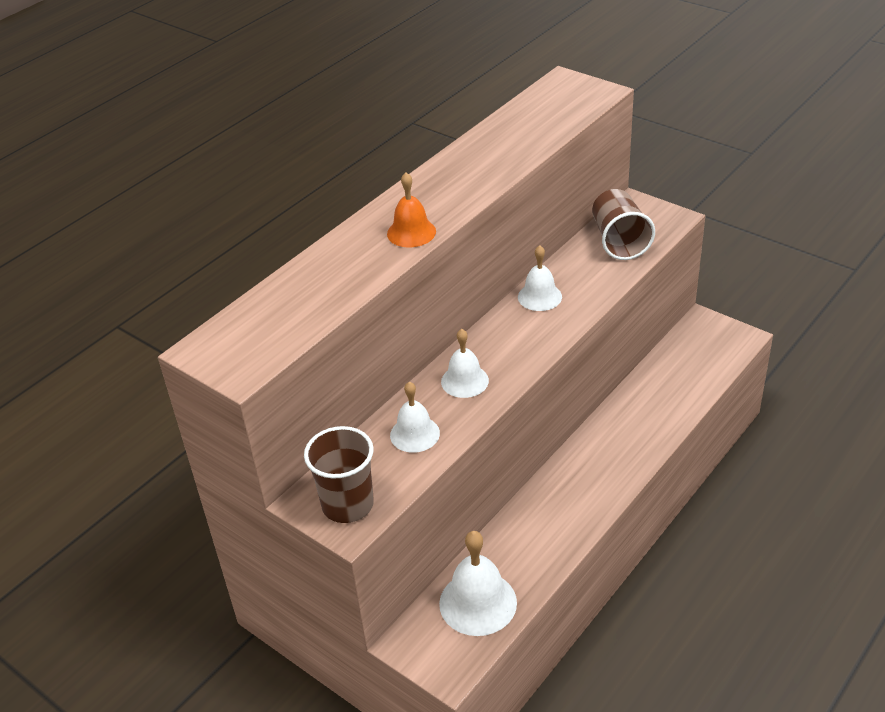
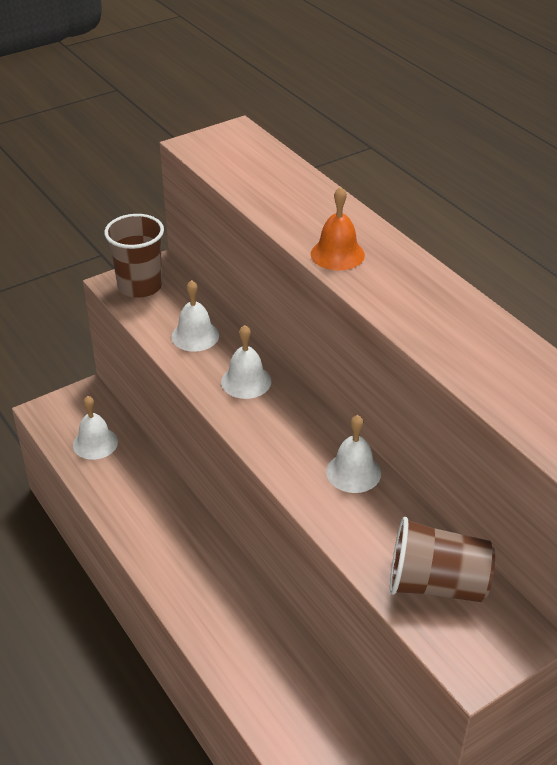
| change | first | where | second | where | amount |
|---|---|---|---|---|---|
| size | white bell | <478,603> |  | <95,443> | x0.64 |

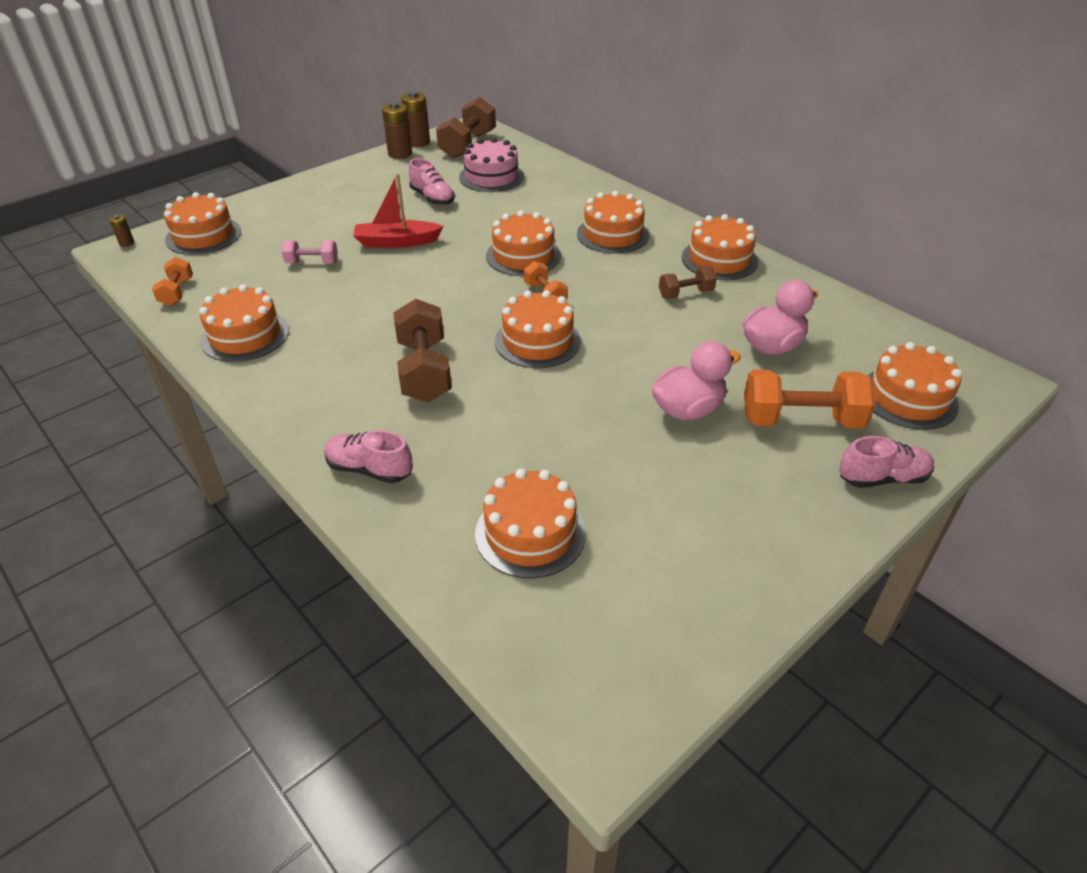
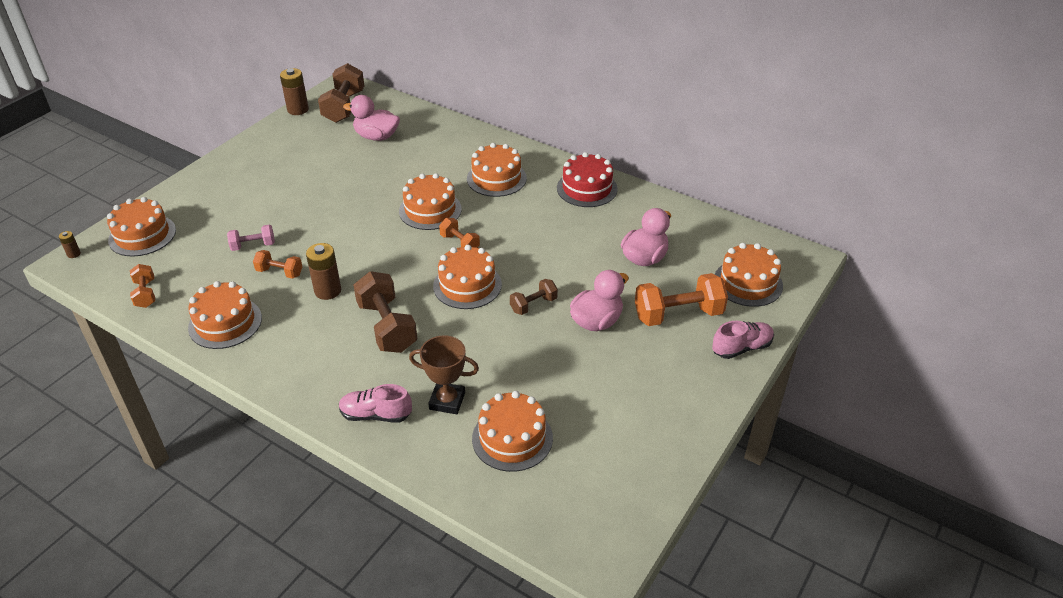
| change | first | where | second | where | amount |
|---|---|---|---|---|---|
| relocated | brown battery | <400,154> |  | <328,291> |  |
| exchanged | pink cake | <491,177> | pink duck | <376,137> |  |
| missing | pink shoe | <432,198> |  |  |  |
| missing | red boat | <396,242> |  |  |  |
| colour | orange cake | <719,259> | red cake | <587,188> |  |
| relocated | brown dumbbell | <685,294> |  | <533,305> |  |
| appeared |  |  | orange dumbbell | <279,272> |  |
| appeared |  |  | brown trophy | <447,401> |  |

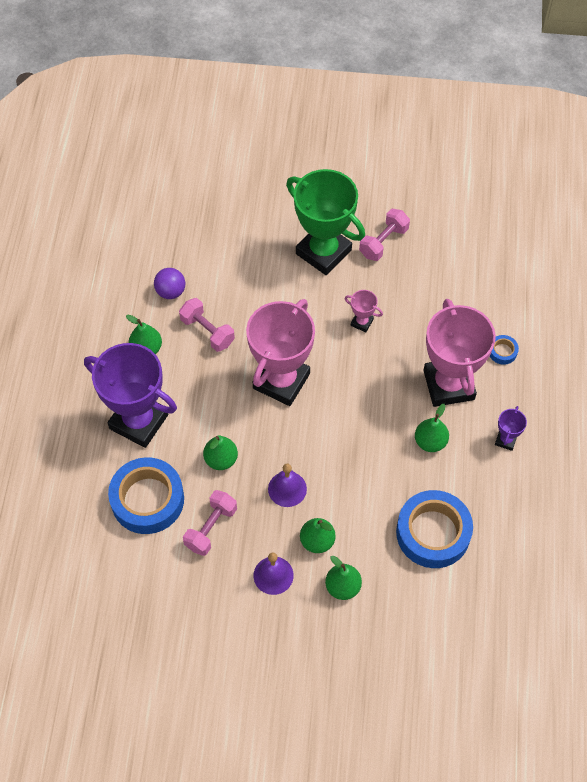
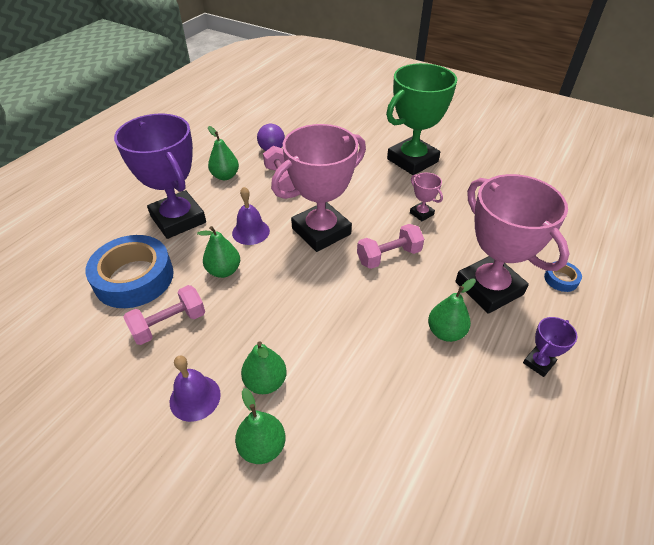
| change | first | where | second | where | amount |
|---|---|---|---|---|---|
| spun | green trophy | <323,252> |  | <412,160> | 75 degrees clockwise |
| relocated | pink dumbbell | <383,242> |  | <388,256> |  |
| spun | pink trophy | <449,385> |  | <489,288> | 45 degrees counterclockwise |
| relocated | purple bell | <287,489> |  | <250,232> |  |
| missing | blue tape | <433,533> |  |  |  |

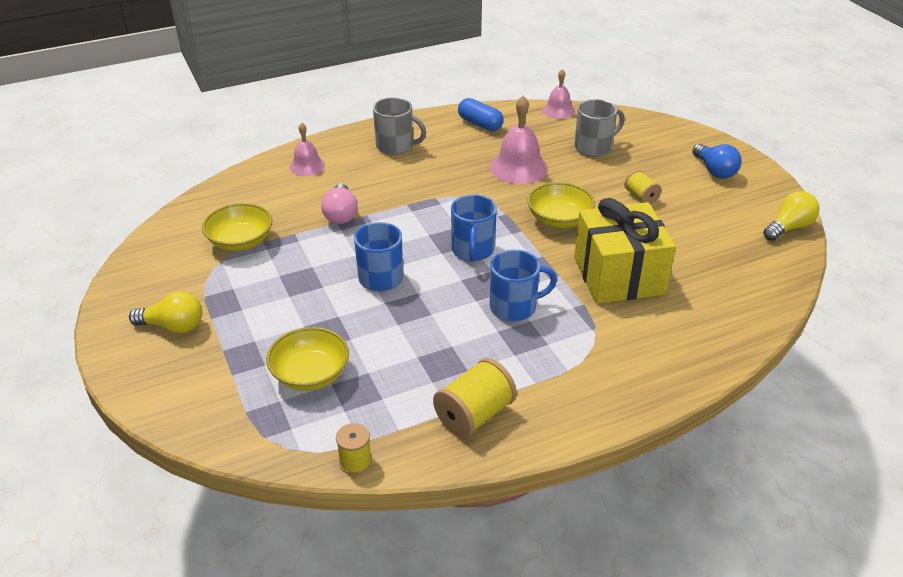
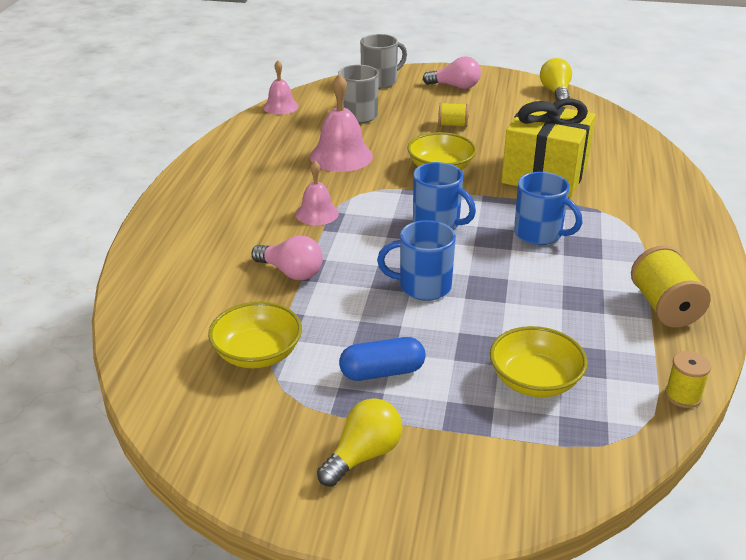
| change | first | where | second | where | amount |
|---|---|---|---|---|---|
| relocated | grey mug | <396,146> |  | <380,81> |  |
| relocated | blue capsule | <480,124> |  | <382,372> |  |
| relocated | pink bell | <307,166> |  | <317,213> |  |
| colour | blue light bulb | <714,171> | pink light bulb | <455,86> |  |
| spun | blue mug | <514,307> |  | <539,234> | 105 degrees clockwise |

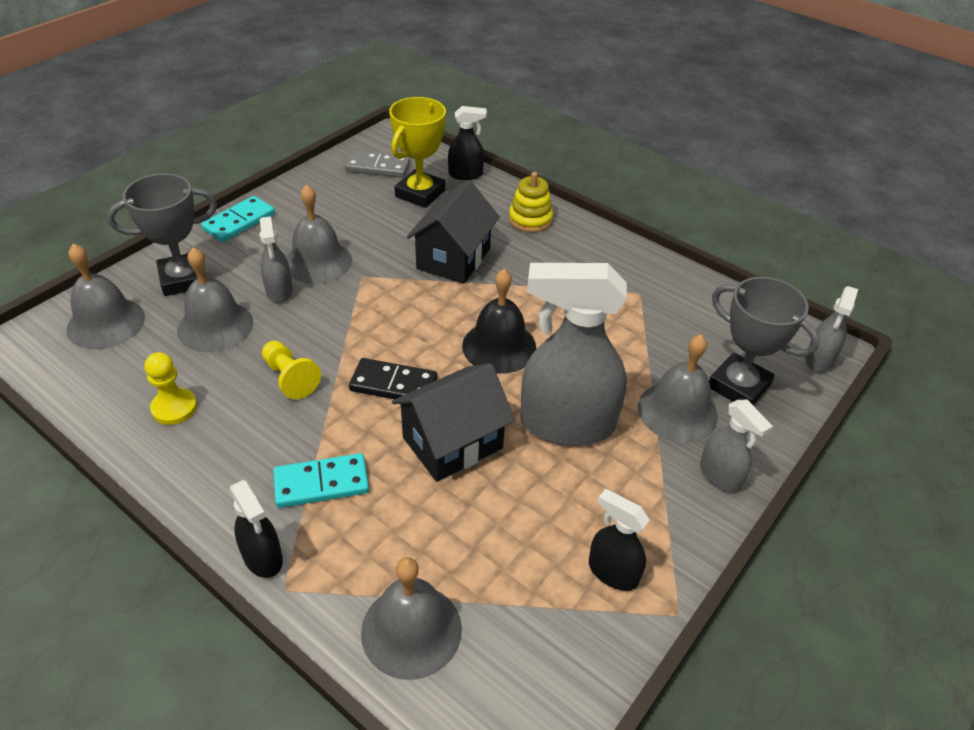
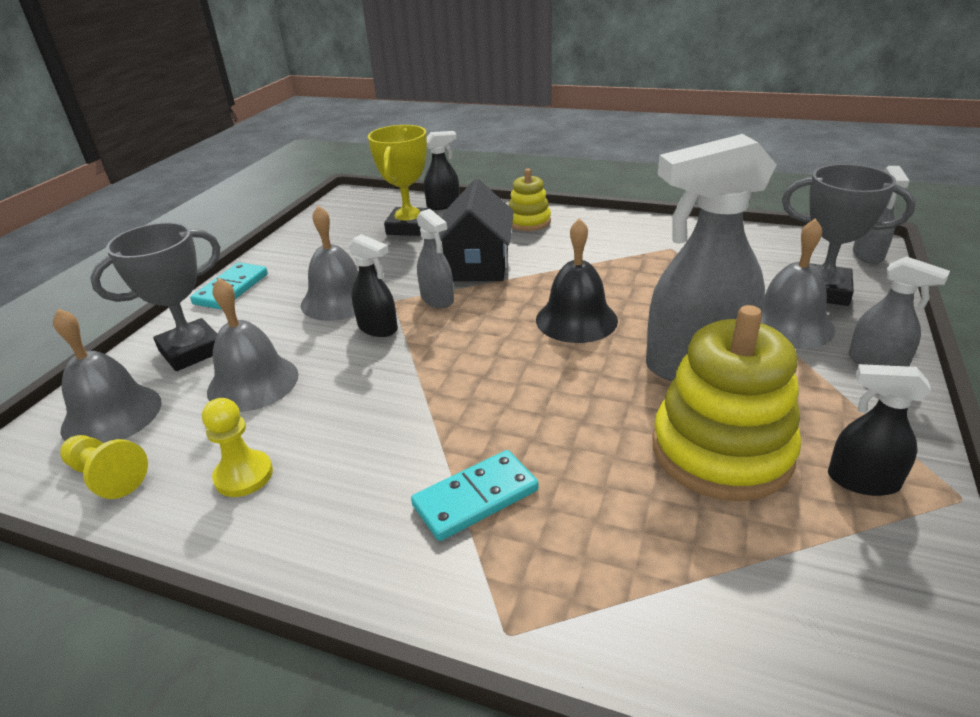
| change | first | where | second | where | amount |
|---|---|---|---|---|---|
| missing | grey domino | <378,167> |  |  |  |
| relocated | grey spray bottle | <279,291> |  | <437,299> |  |
| relocated | yellow pawn | <290,378> |  | <107,476> |  |
| missing | black domino | <393,384> |  |  |  |
| missing | black house | <452,442> |  |  |  |
| relocated | black spray bottle | <263,557> |  | <378,328> |  |
| missing | grey bell | <411,630> |  |  |  |
| appeared |  |  | yellow stacking toy | <721,451> |  |

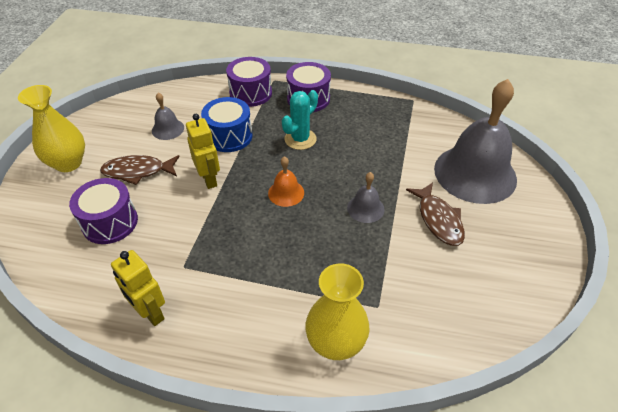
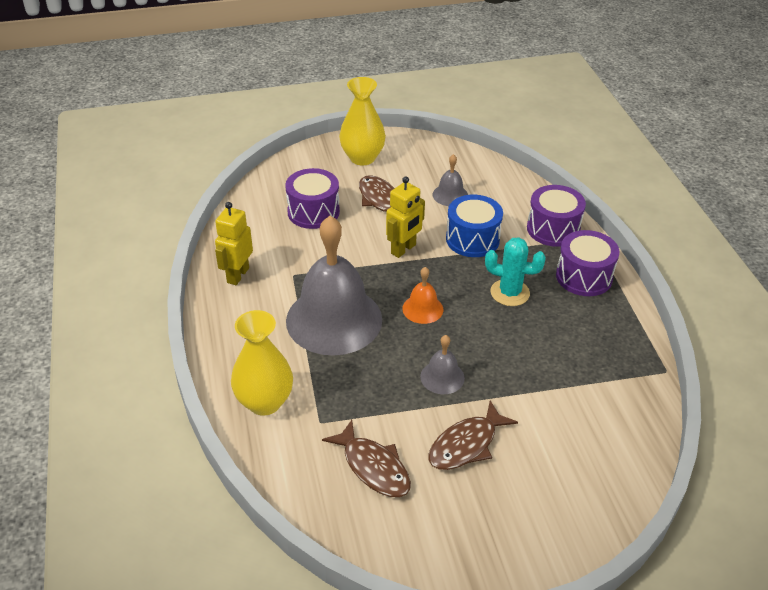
| change | first | where | second | where | amount |
|---|---|---|---|---|---|
| relocated | grey bell | <475,173> |  | <334,319> |  |
| appeared |  |  | brown fish | <373,467> |  |

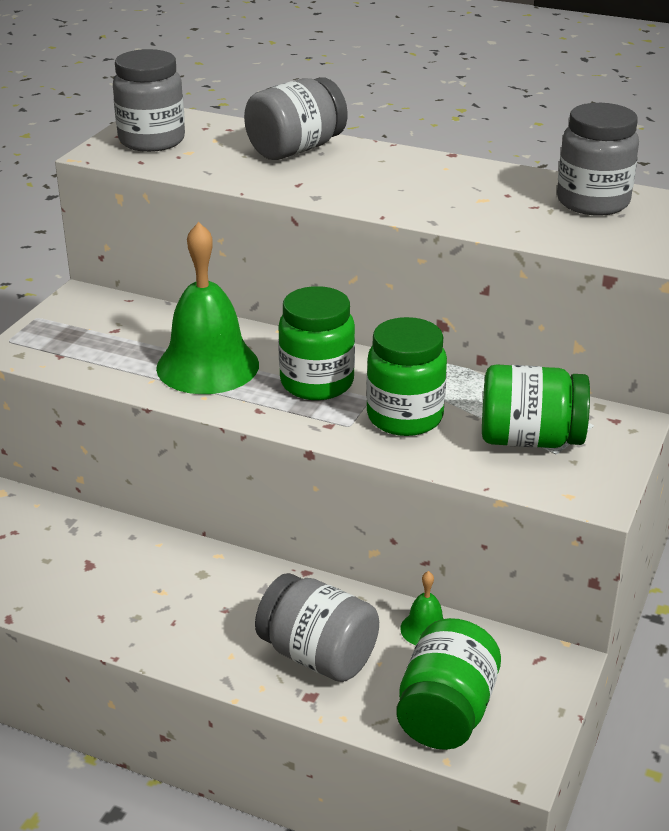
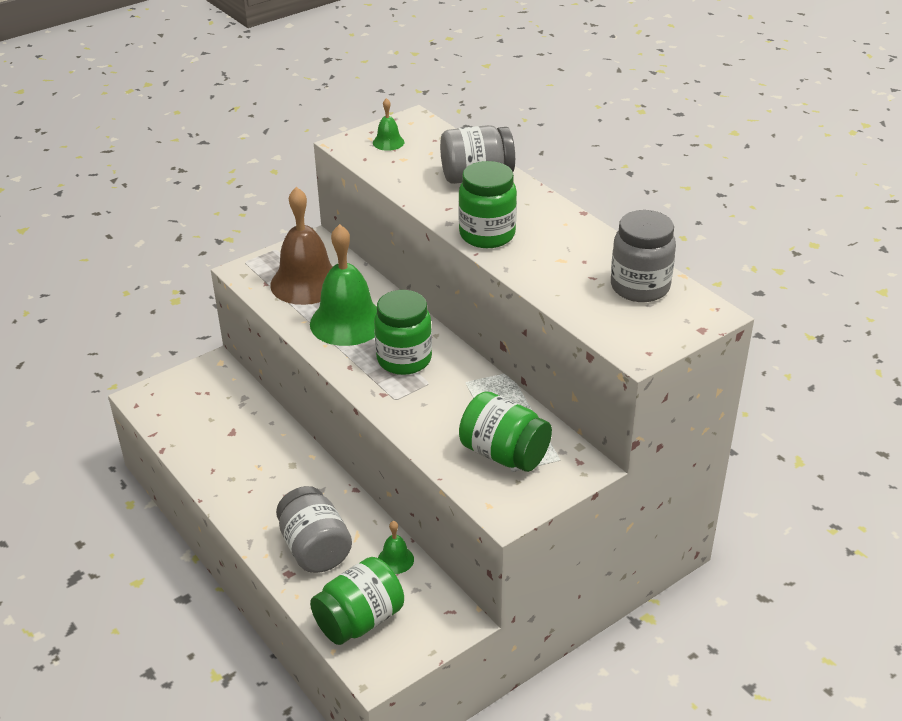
| change | first | where | second | where | amount |
|---|---|---|---|---|---|
| exchanged | grey jar | <152,141> | green bell | <388,142> |  |
| relocated | green jar | <405,417> |  | <487,235> |  |
| appeared |  |  | brown bell | <306,283> |  |

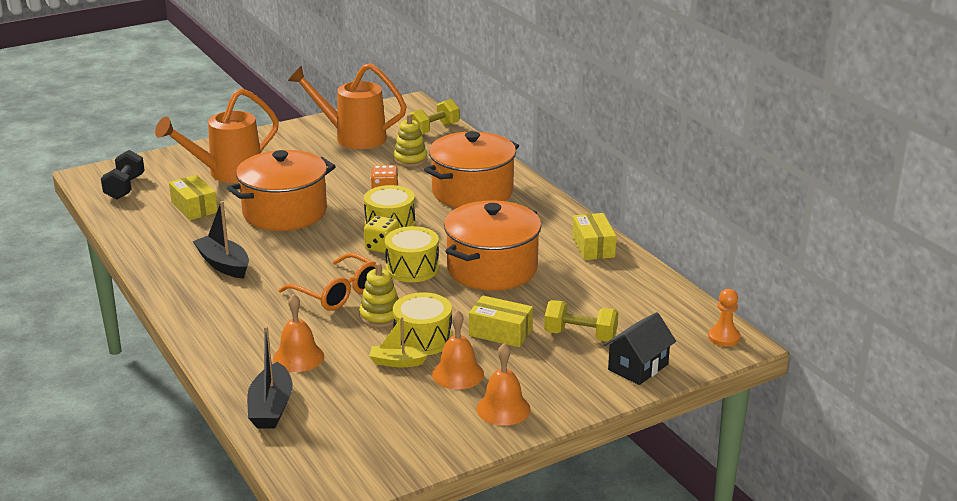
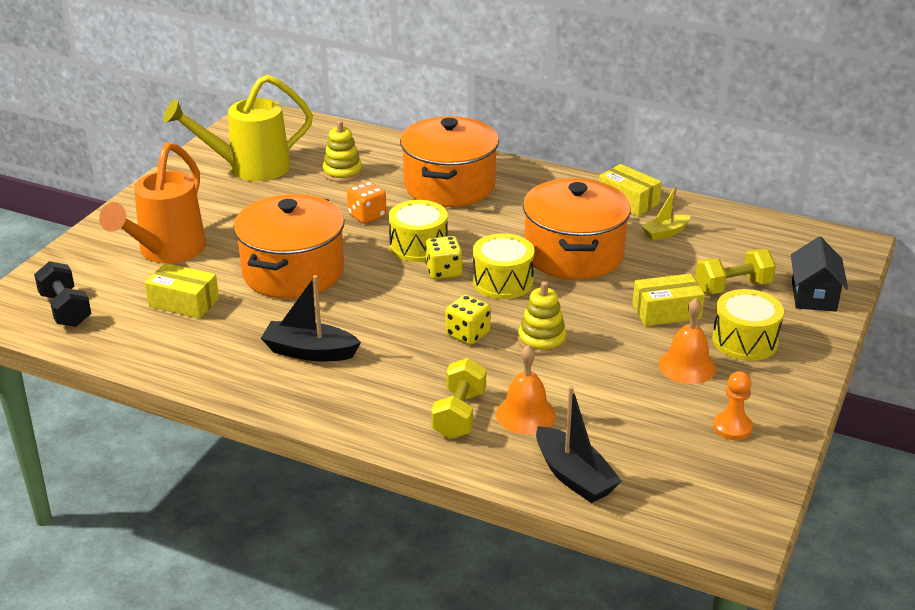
| change | first | where | second | where | amount |
|---|---|---|---|---|---|
| colour | orange watering can | <353,137> | yellow watering can | <249,168> |  |
| relocated | yellow dumbbell | <433,130> |  | <459,415> |  |
| exchanged | orange glasses | <337,292> | yellow dice | <468,334> |  |
| relocated | orange pawn | <724,337> |  | <732,427> |  |
| relocated | yellow drum | <423,339> |  | <745,341> |  |
| relocated | yellow boat | <396,362> |  | <665,233> |  |
| missing | orange bell | <503,408> |  |  |  |

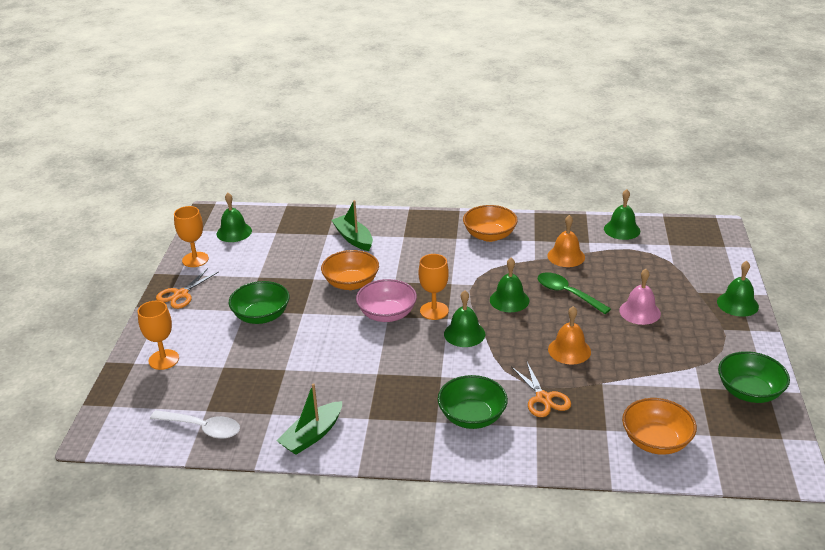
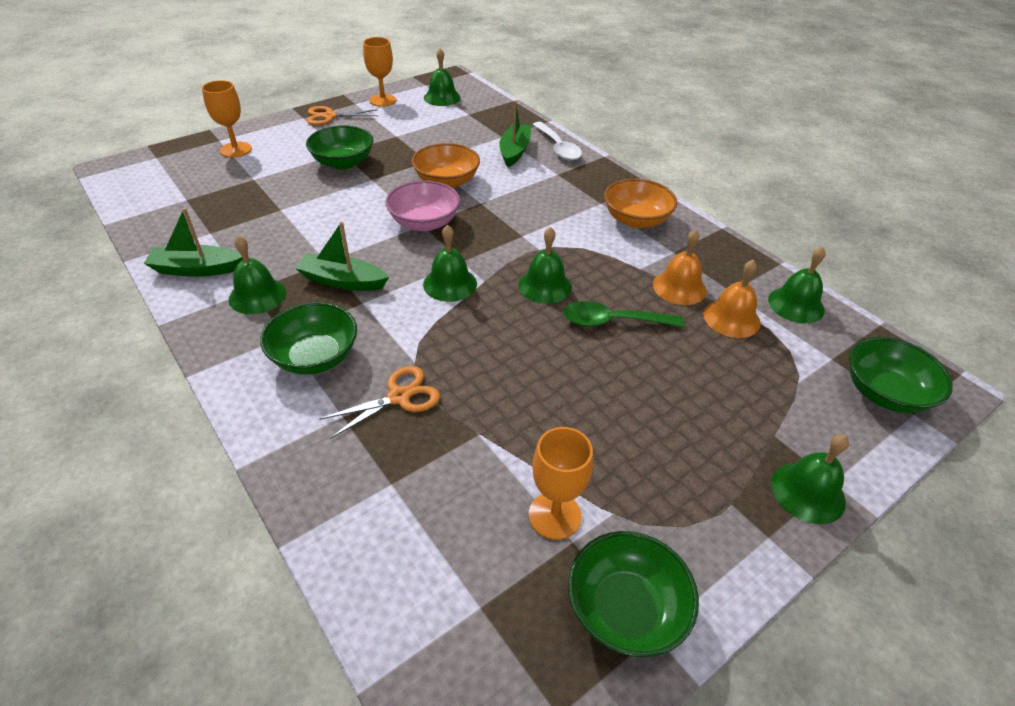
| change | first | where | second | where | amount |
|---|---|---|---|---|---|
| relocated | orange goblet | <434,311> |  | <554,515> |  |
| missing | pink bell | <640,312> |  |  |  |
| spun | green spoon | <567,293> |  | <613,321> | 90 degrees counterclockwise |
| relocated | orange bell | <569,350> |  | <731,318> |  |
| spun | orange scissors | <543,398> |  | <399,397> | 150 degrees counterclockwise |
| missing | orange bowl | <656,441> |  |  |  |
| relocated | white spoon | <202,428> |  | <558,148> |  |
| appeared |  |  | green boat | <342,281> |  |
| appeared |  |  | green bell | <257,295> |  |
| appeared |  |  | green bowl | <884,393> |  |

